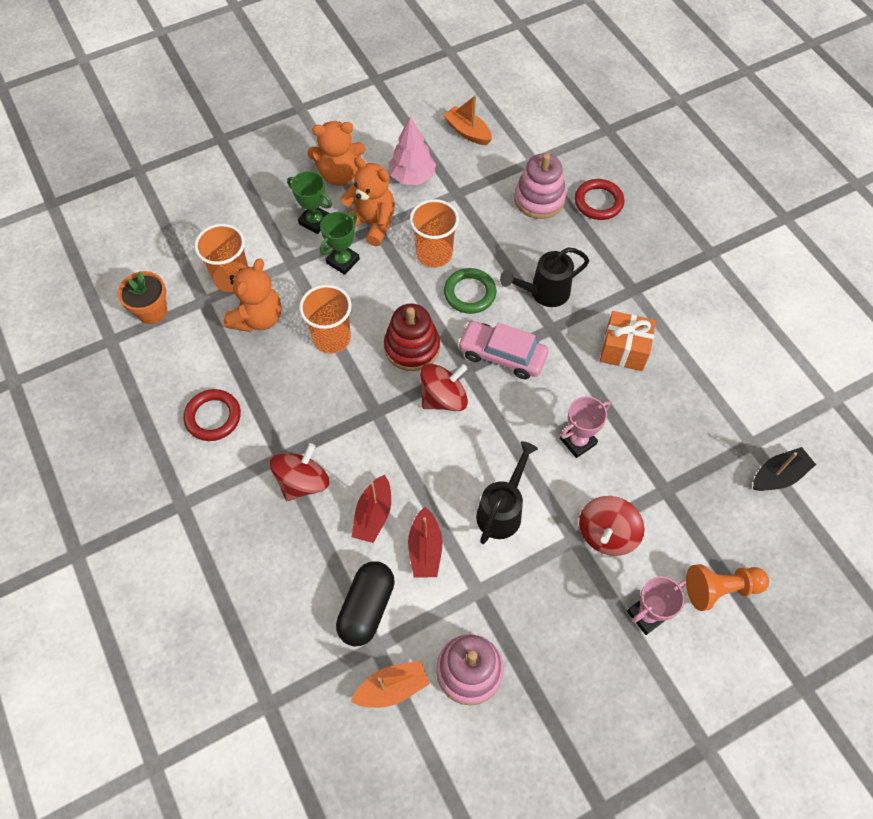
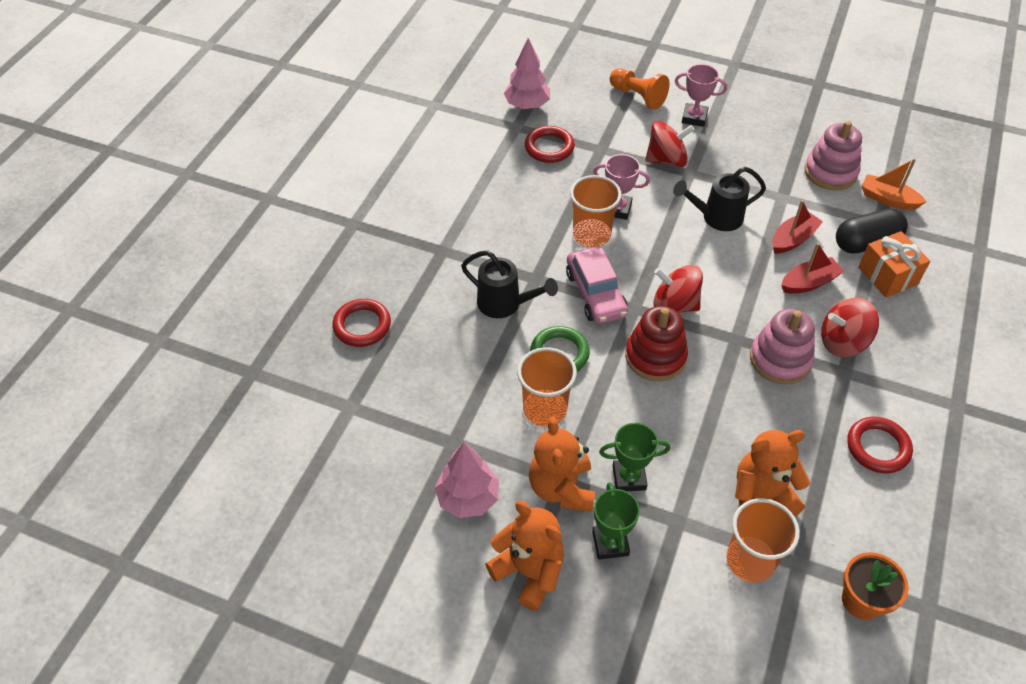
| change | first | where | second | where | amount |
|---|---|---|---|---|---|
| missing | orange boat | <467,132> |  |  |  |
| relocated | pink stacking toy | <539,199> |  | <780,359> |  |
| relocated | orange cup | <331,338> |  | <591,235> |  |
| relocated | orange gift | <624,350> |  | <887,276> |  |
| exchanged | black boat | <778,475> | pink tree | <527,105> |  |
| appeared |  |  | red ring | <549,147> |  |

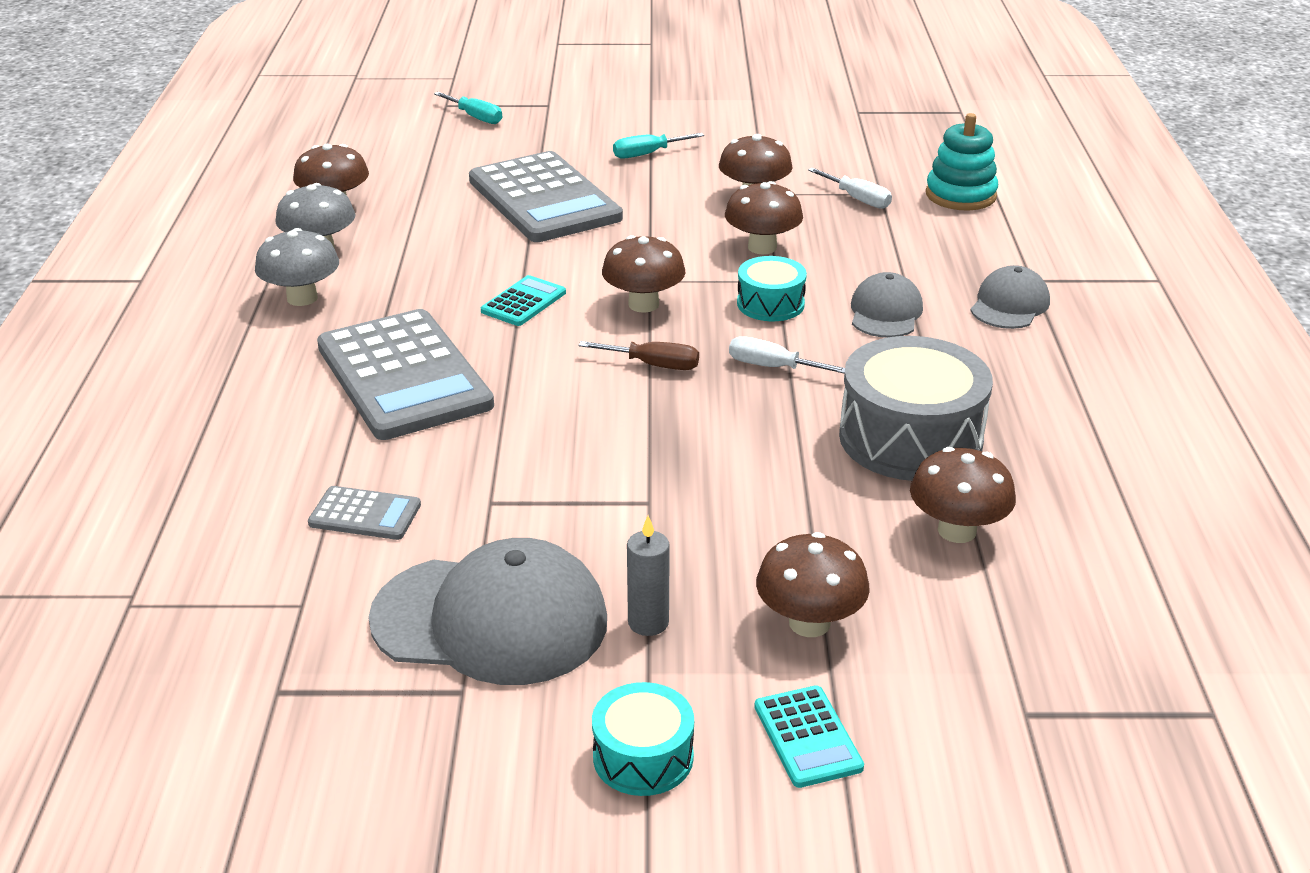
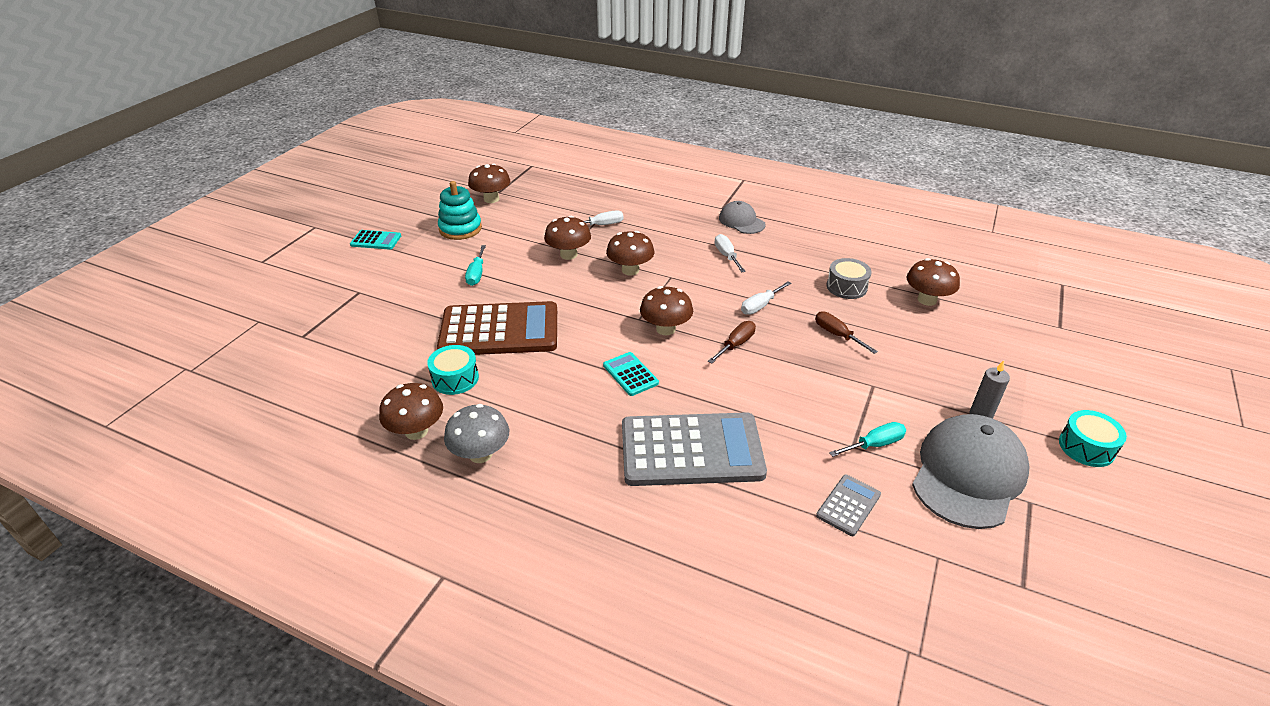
| change | first | where | second | where | amount |
|---|---|---|---|---|---|
| relocated | turquoise screwdriver | <475,117> |  | <874,444> |  |
| relocated | turquoise stacking toy | <960,195> |  | <460,229> |  |
| colour | grey calculator | <544,199> | brown calculator | <499,330> |  |
| missing | grey mushroom | <302,298> |  |  |  |
| relocated | turquoise drum | <770,304> |  | <455,378> |  |
| exchanged | grey cap | <885,312> | white screwdriver | <726,256> |  |
| size | grey drum | <910,438> |  | <846,287> | x0.54 |
| relocated | brown mushroom | <809,623> |  | <491,199> |  |
| relocated | turquoise calculator | <807,737> |  | <376,240> |  |
| appeared |  |  | brown screwdriver | <837,335> |  |

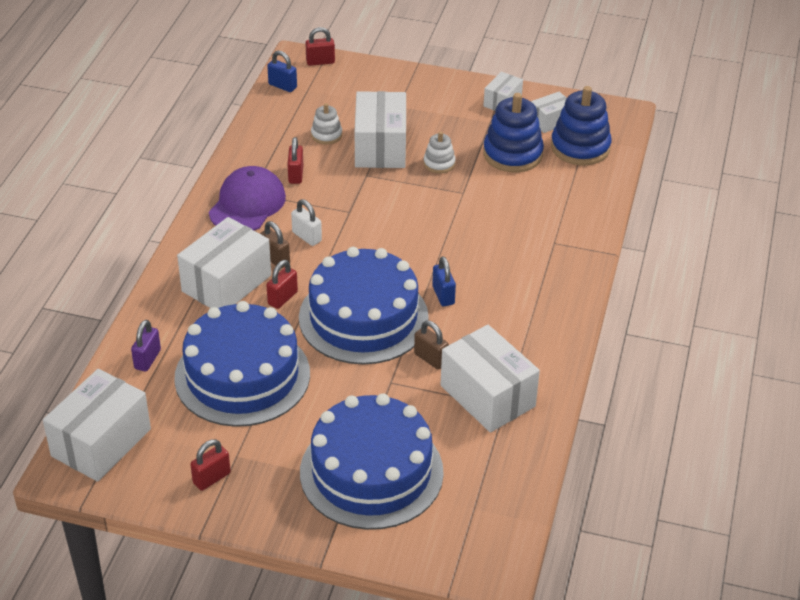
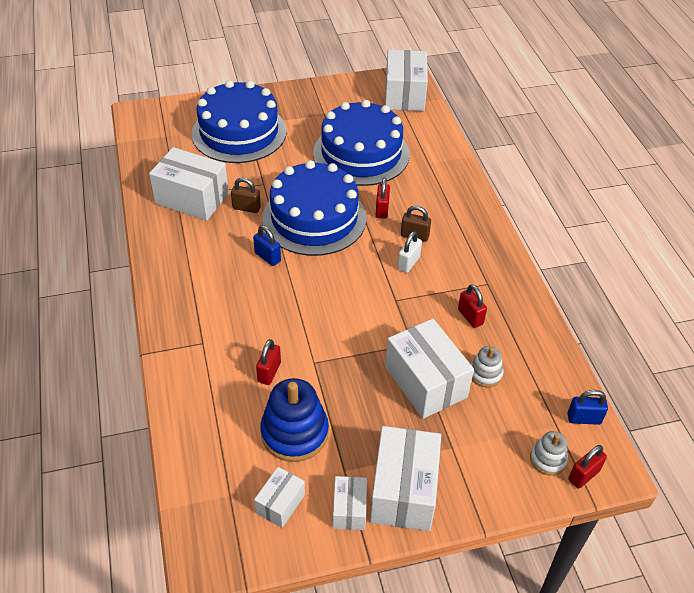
| change | first | where | second | where | amount |
|---|---|---|---|---|---|
| missing | blue stacking toy | <580,147> |  |  |  |
| relocated | white stacking toy | <439,163> |  | <548,459> |  |
| missing | purple cap | <247,204> |  |  |  |
| spun | white padlock | <307,237> |  | <408,263> | 75 degrees counterclockwise |
| relocated | white box | <226,283> |  | <403,491> |  |
| missing | purple padlock | <147,359> |  |  |  |
| relocated | red padlock | <211,478> |  | <269,372> |  |

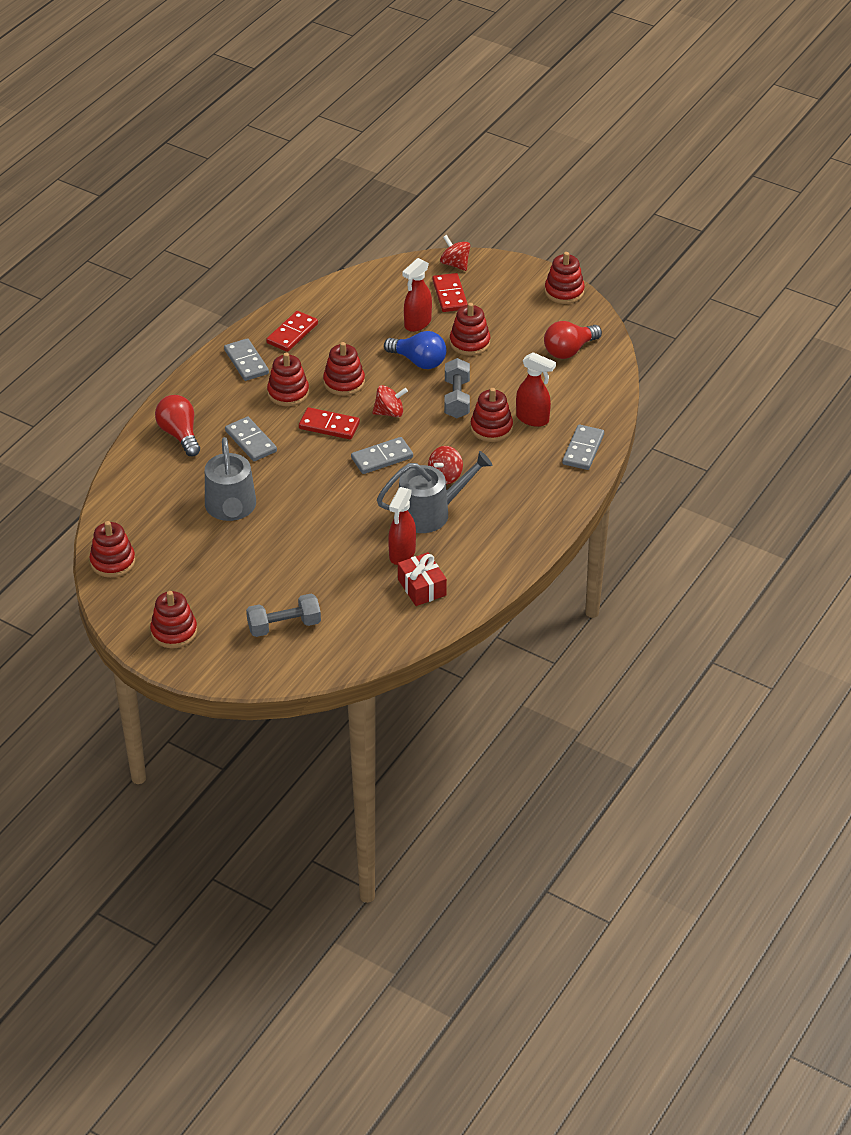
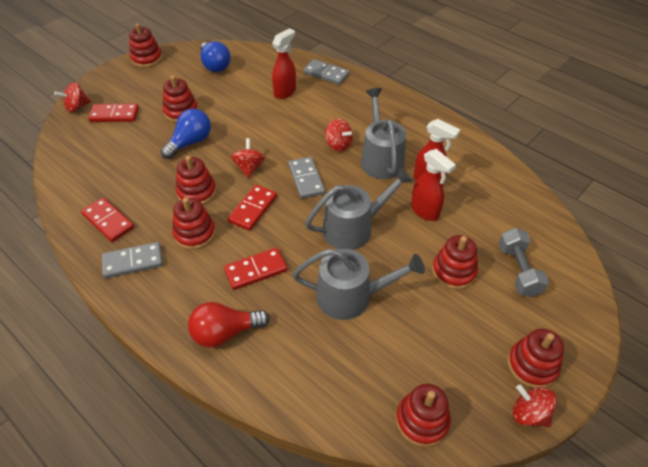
| change | first | where | second | where | amount |
|---|---|---|---|---|---|
| relocated | red spray bottle | <417,323> |  | <425,211> |  |
| colour | red light bulb | <569,350> | blue light bulb | <215,65> |  |
| missing | grey dumbbell | <456,399> |  |  |  |
| relocated | red stacking toy | <491,428> |  | <453,271> |  |
| colour | grey domino | <251,441> | red domino | <256,270> |  |
| missing | red gift | <422,587> |  |  |  |
| appeared |  |  | grey watering can | <353,228> |  |
| appeared |  |  | red spinning top | <529,414> |  |

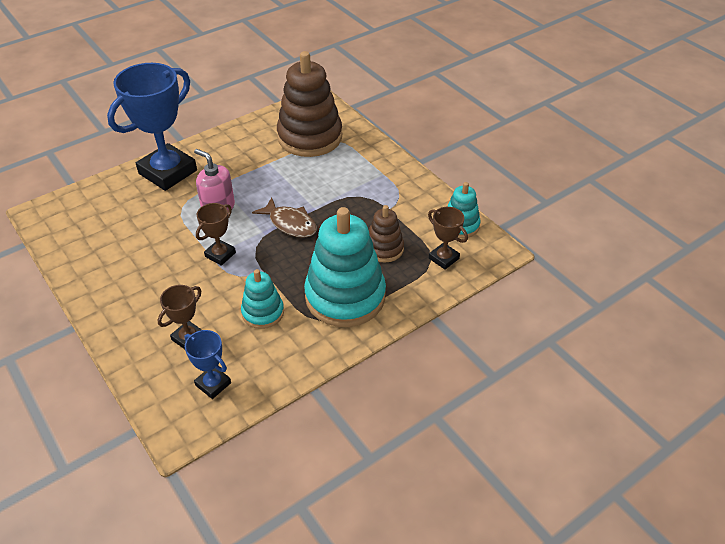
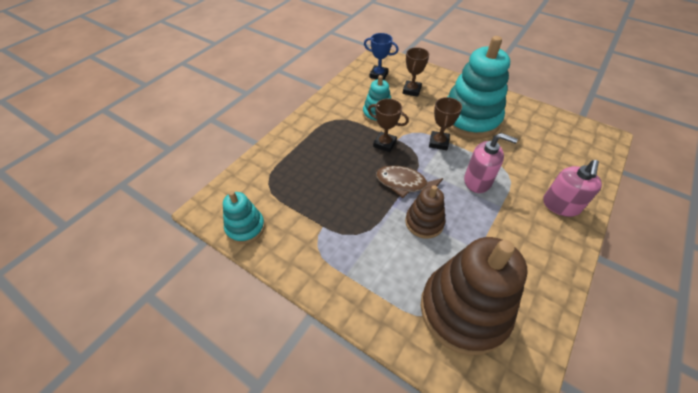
| change | first | where | second | where | amount |
|---|---|---|---|---|---|
| exchanged | blue trophy | <168,172> | pink soap dispenser | <560,205> |  |
| relocated | brown stacking toy | <384,248> |  | <424,222> |  |
| relocated | turquoise stacking toy | <345,296> |  | <470,119> |  |
| relocated | brown trophy | <443,258> |  | <384,144> |  |

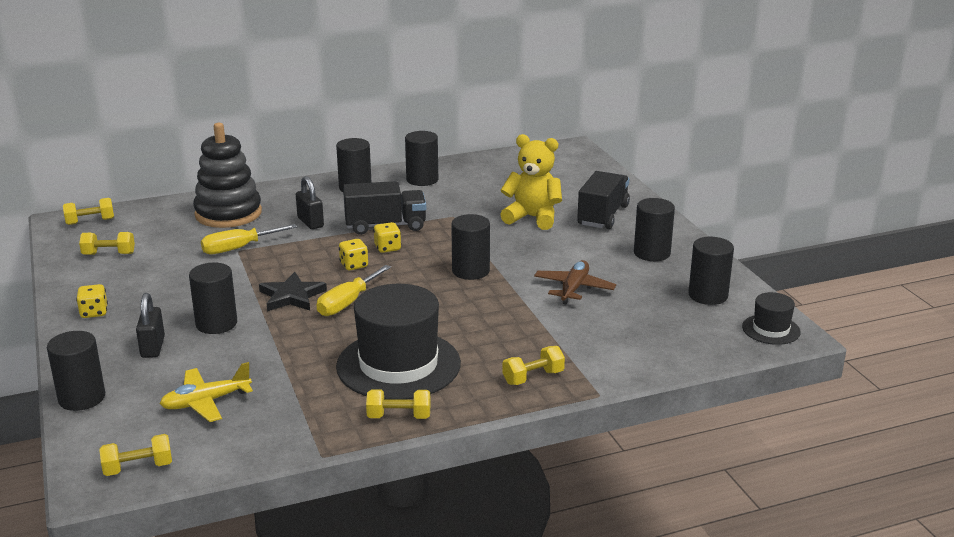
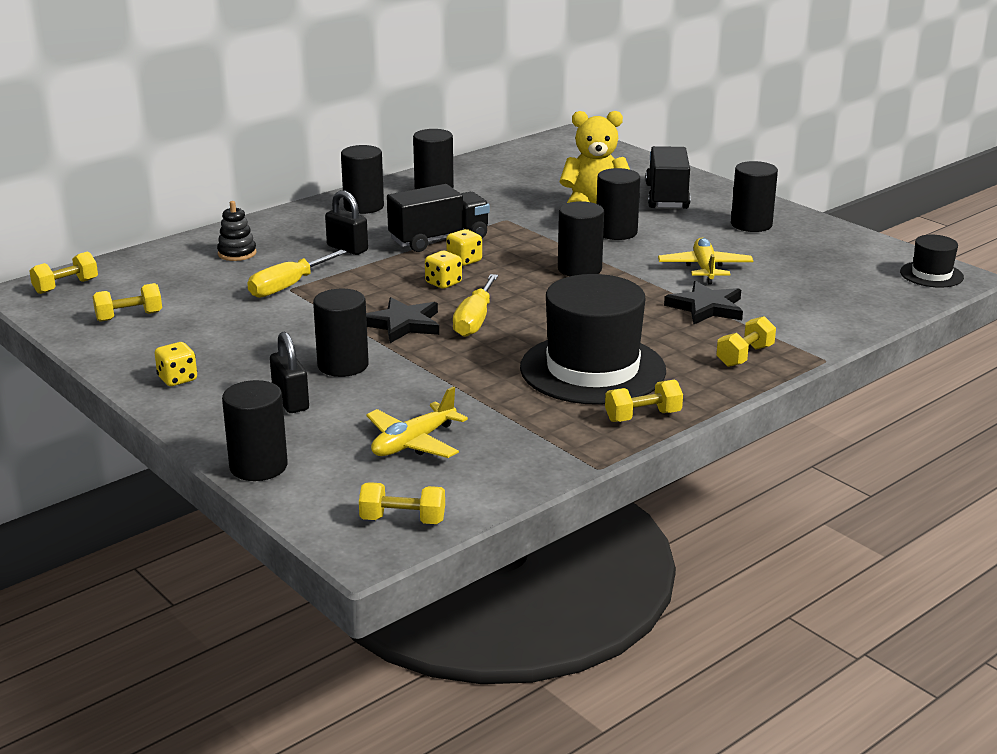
| change | first | where | second | where | amount |
|---|---|---|---|---|---|
| size | black stacking toy | <228,214> |  | <237,253> | x0.46 |
| relocated | black cylinder | <708,295> |  | <616,232> |  |
| colour | brown plane | <574,288> | yellow plane | <705,269> |  |
| spun | yellow dumbbell | <138,468> |  | <403,520> | 45 degrees clockwise |
| appeared |  |  | black star | <706,307> |  |

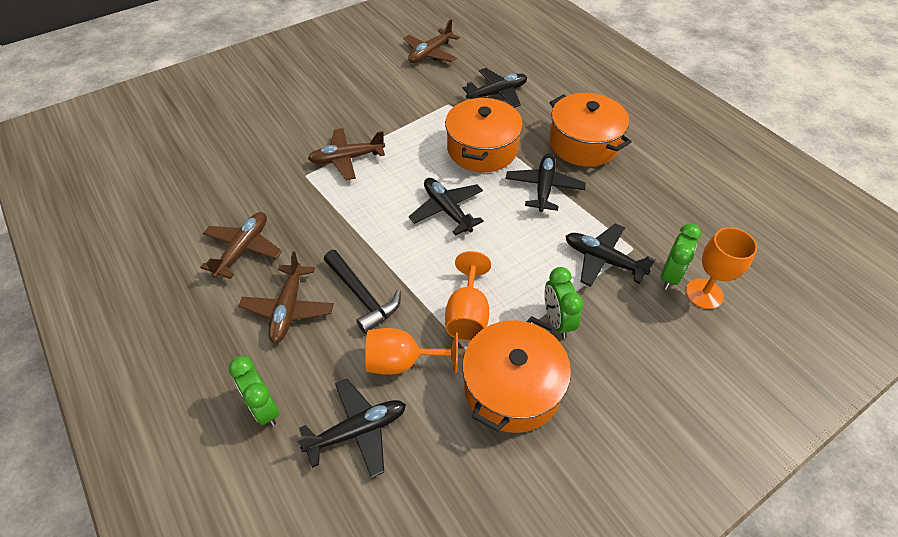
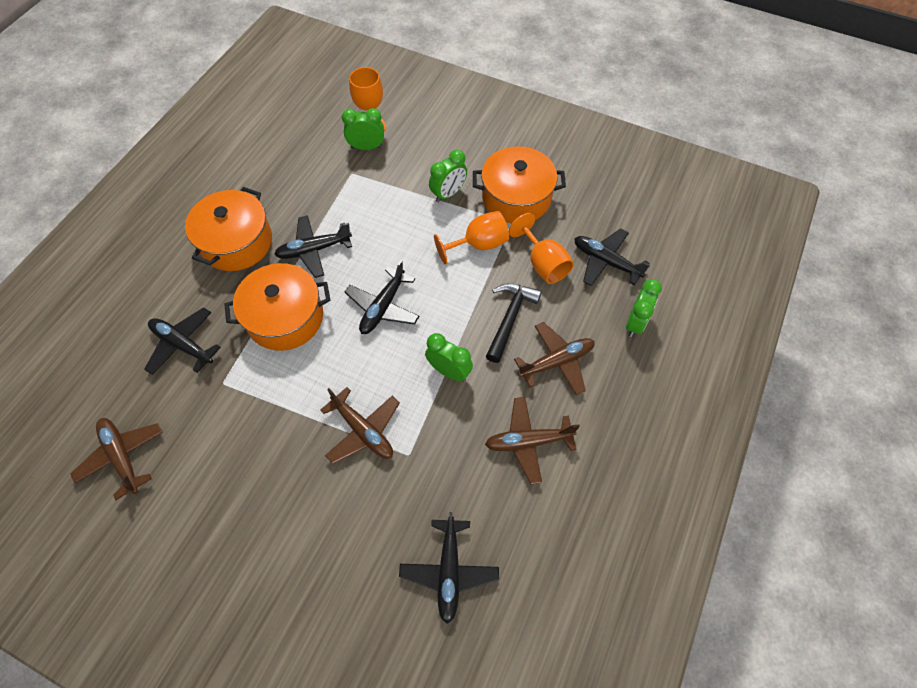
| change | first | where | second | where | amount |
|---|---|---|---|---|---|
| spun | brown plane | <430,53> |  | <122,456> | 135 degrees counterclockwise |
| relocated | black plane | <603,260> |  | <449,571> |  |
| appeared |  |  | green clock | <449,371> |  |

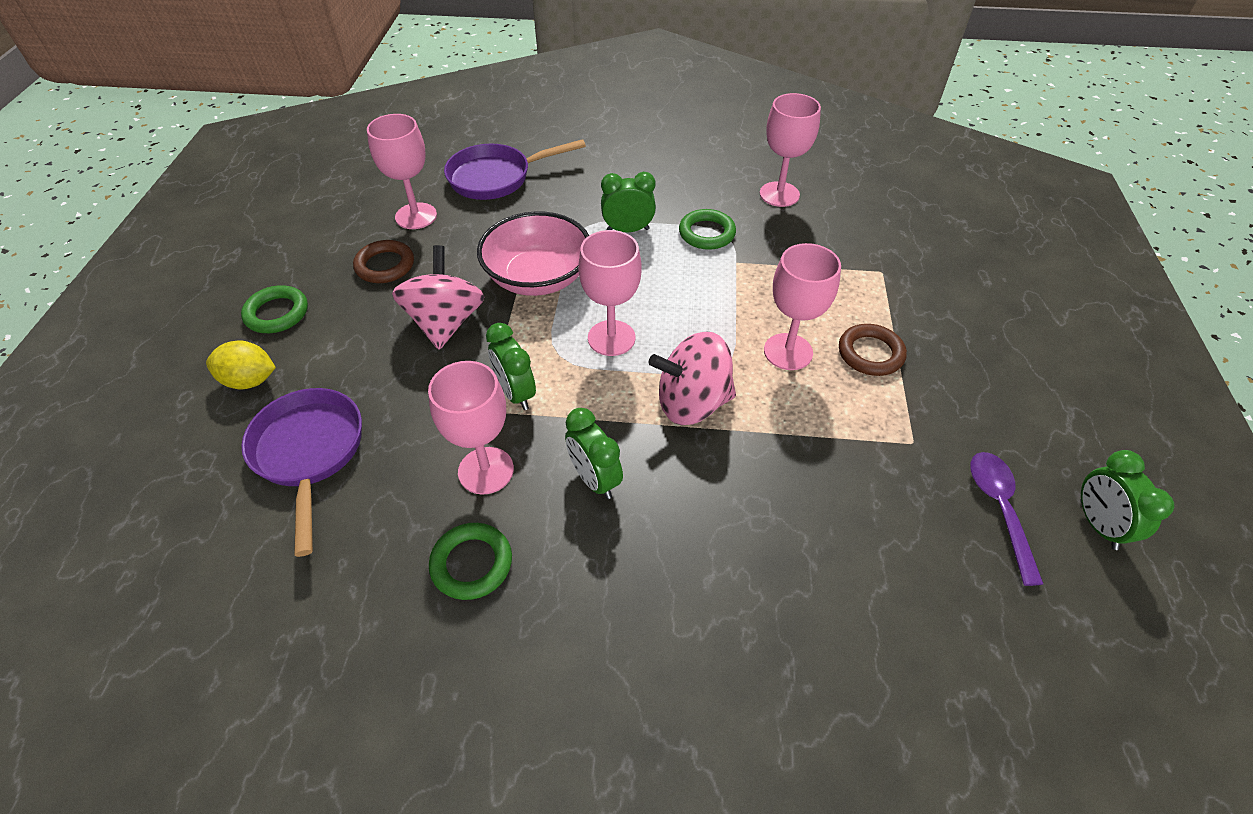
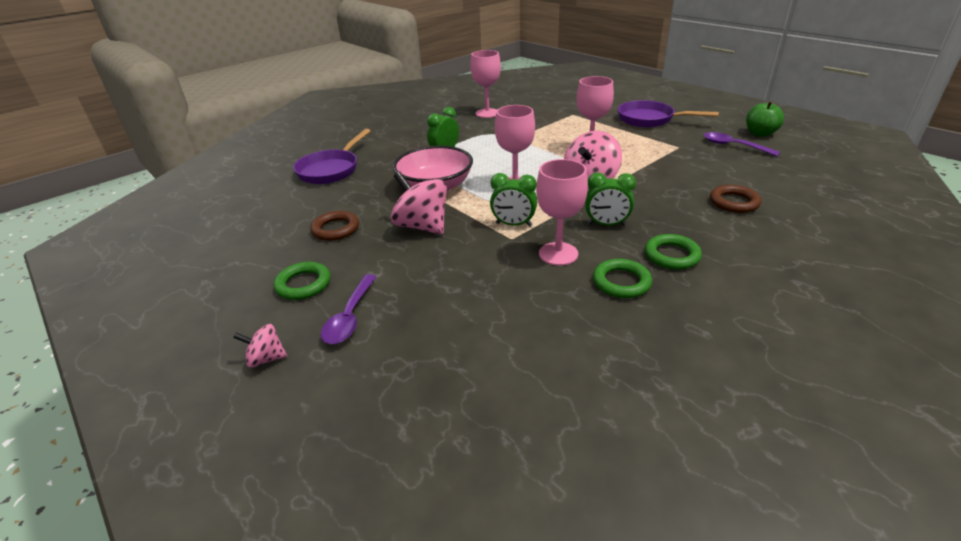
| change | first | where | second | where | amount |
|---|---|---|---|---|---|
| missing | pink goblet | <416,216> |  |  |  |
| relocated | green ring | <706,233> |  | <672,255> |  |
| relocated | brown ring | <870,353> |  | <734,202> |  |
| exchanged | yellow lemon | <250,380> | purple spoon | <350,317> |  |
| relocated | purple pan | <309,453> |  | <650,119> |  |
| exchanged | green clock | <1097,525> | green apple | <760,134> |  |
| appeared |  |  | pink spinning top | <266,359> |  |

